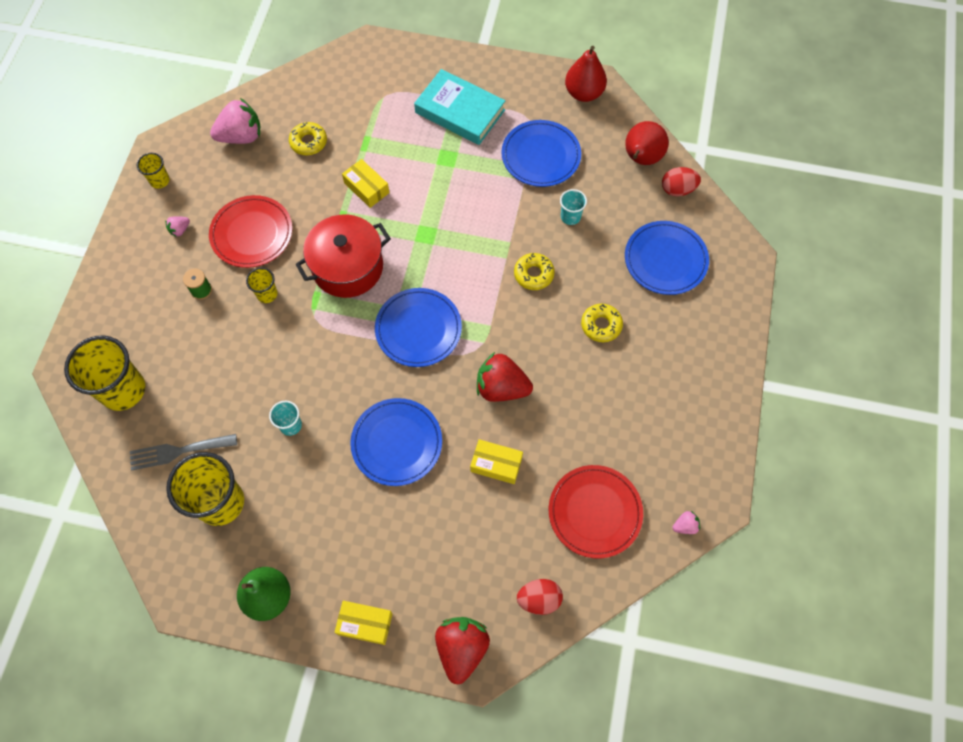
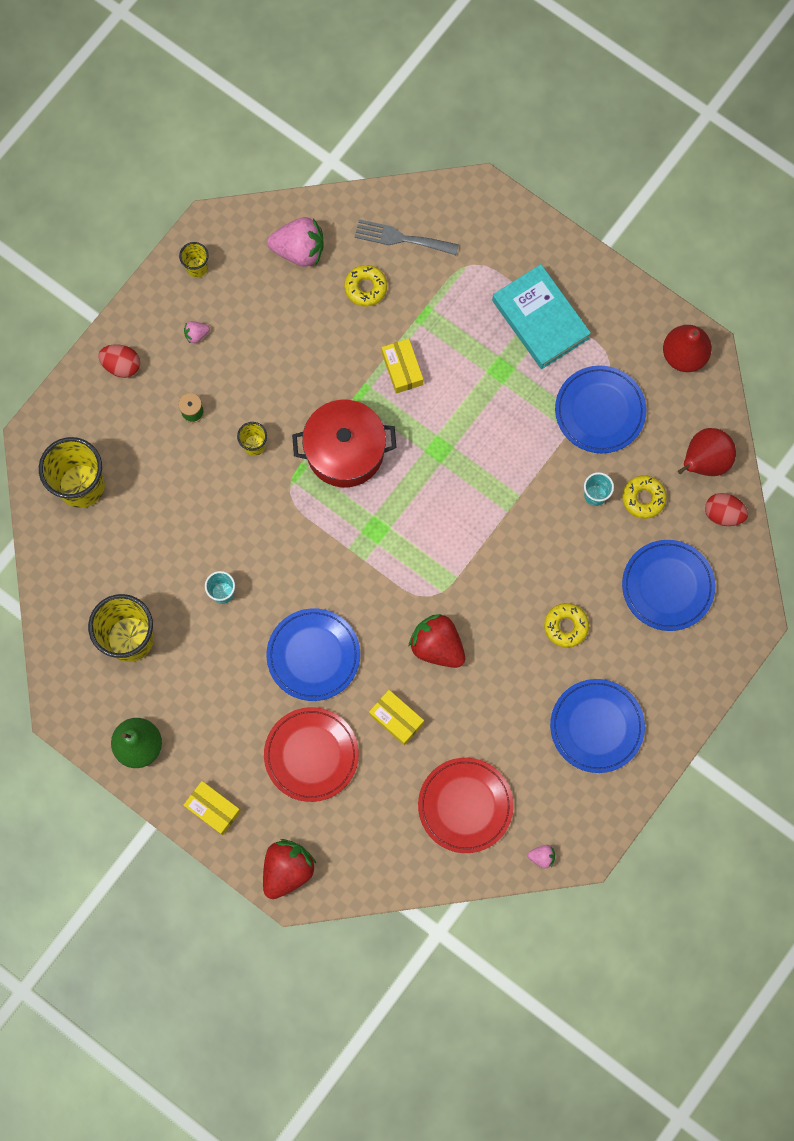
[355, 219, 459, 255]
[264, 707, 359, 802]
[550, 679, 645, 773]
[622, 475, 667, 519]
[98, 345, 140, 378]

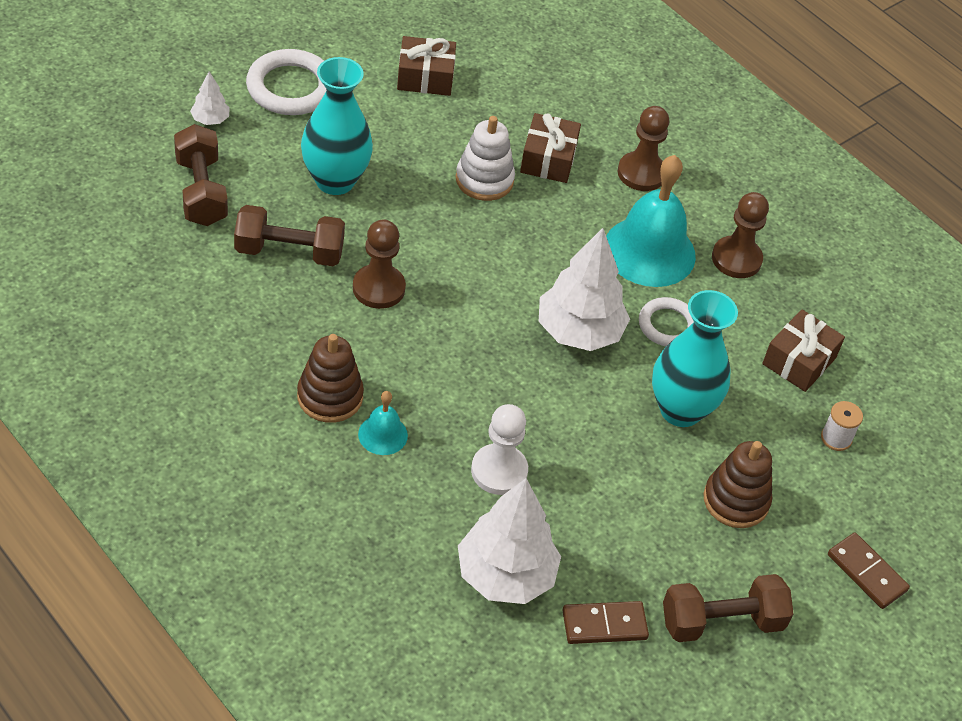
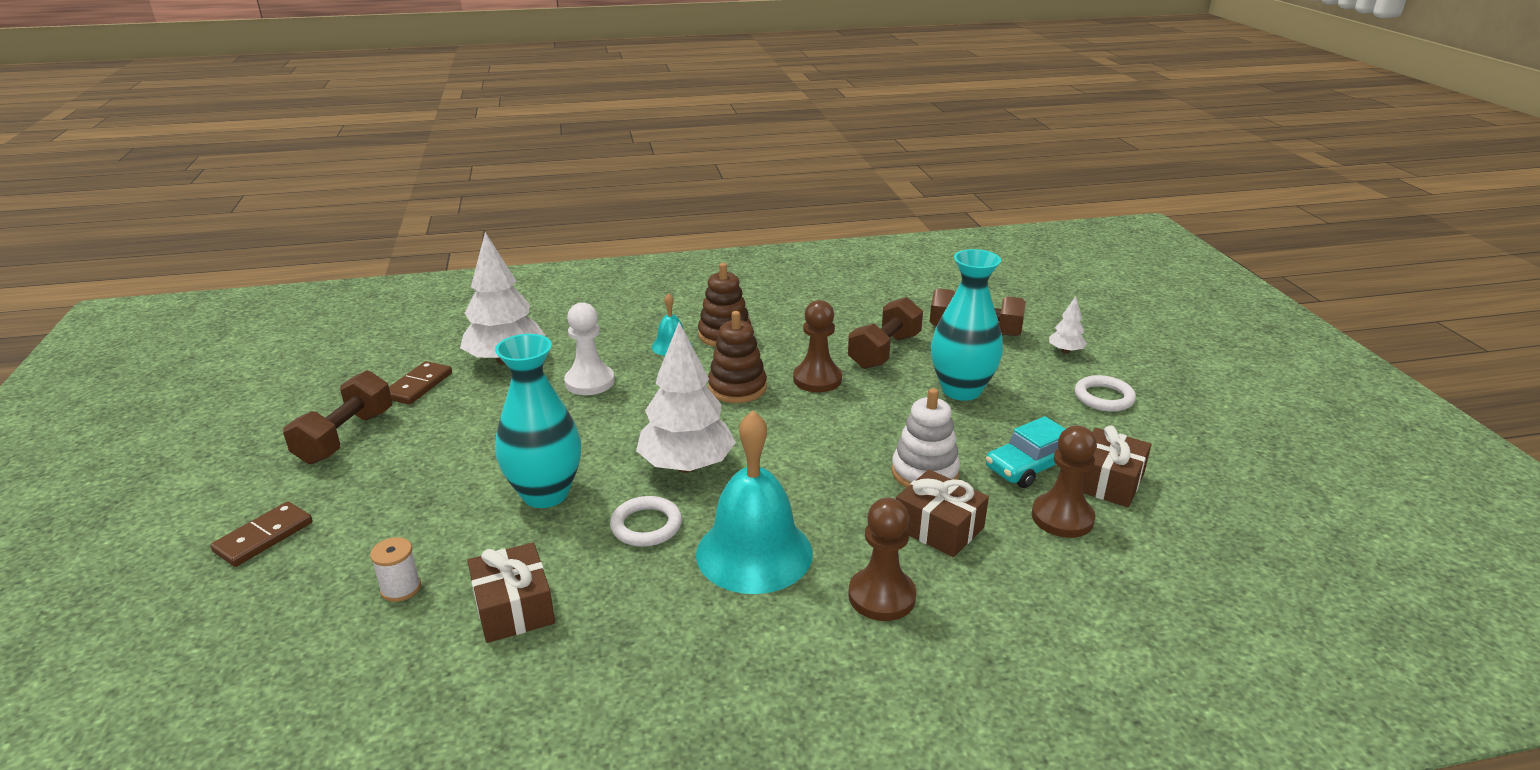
[986, 416, 1065, 488]
[708, 311, 767, 403]
[1032, 426, 1097, 538]
[210, 501, 313, 567]
[1075, 375, 1136, 412]

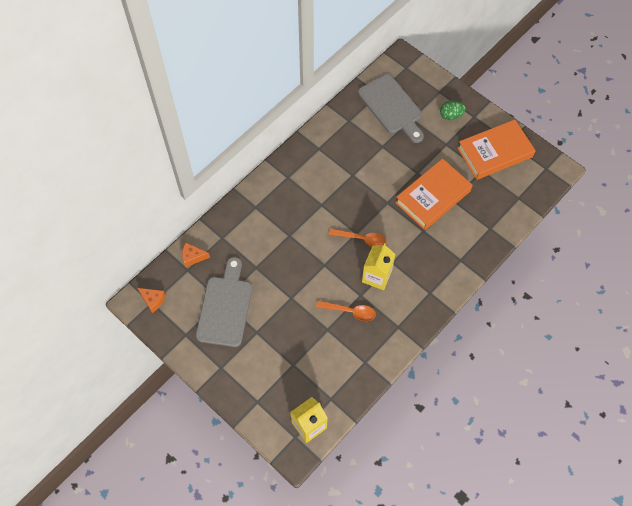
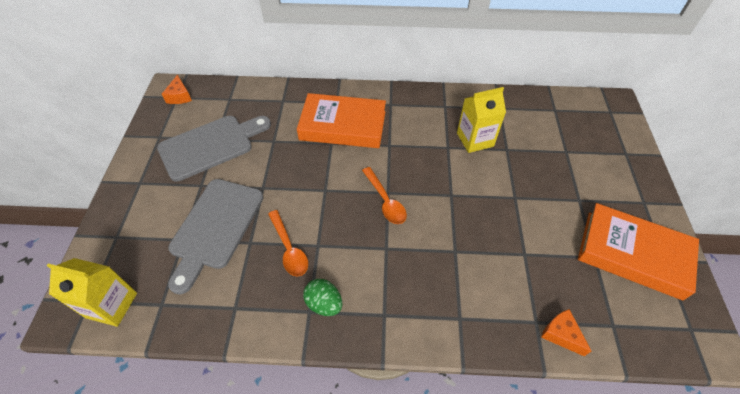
[541, 309, 591, 356]
[168, 179, 264, 294]
[457, 87, 506, 153]
[297, 93, 386, 148]
[303, 279, 342, 316]

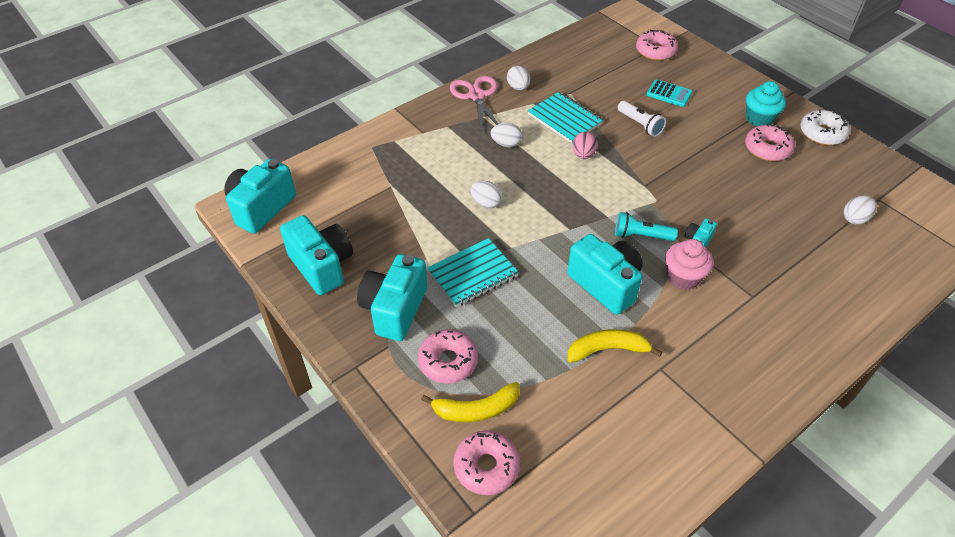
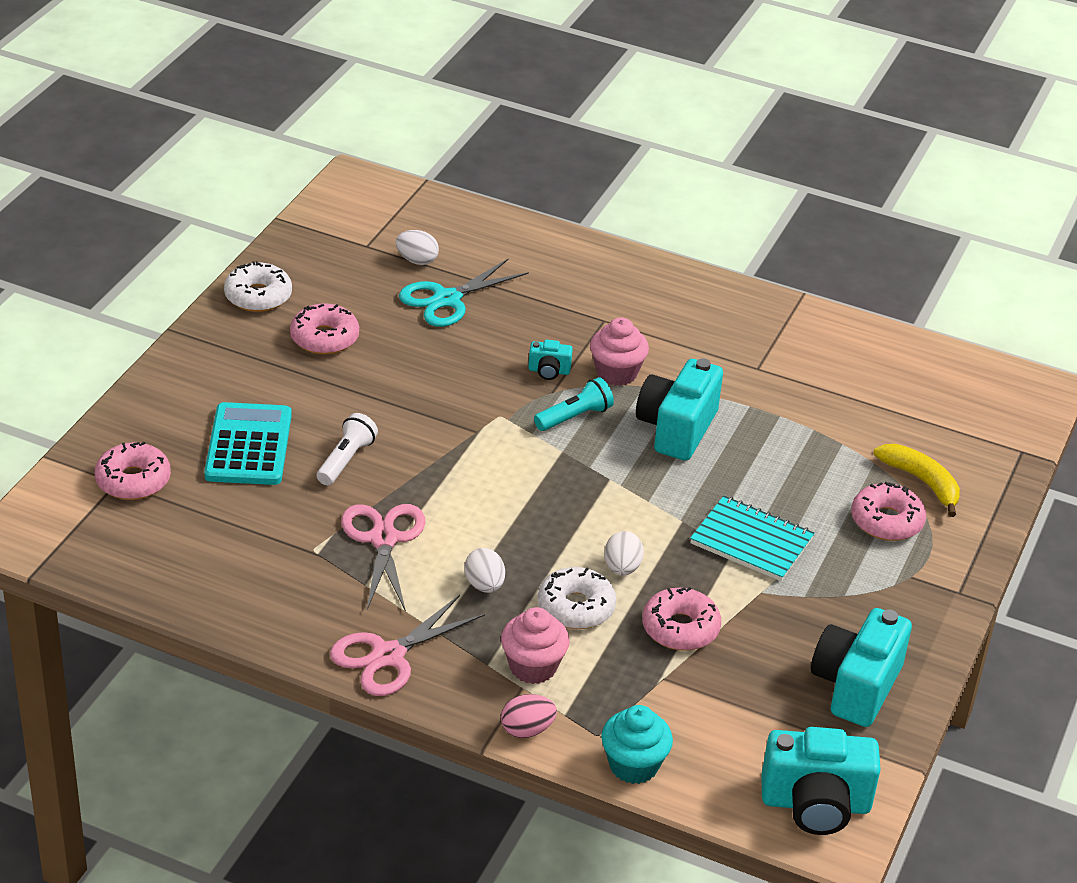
[357, 254, 427, 341] (first image)
[507, 66, 530, 90] (first image)
[567, 329, 662, 363] (first image)
[399, 258, 529, 327]
[501, 607, 570, 684]
[538, 567, 616, 629]
[642, 587, 721, 651]
[501, 694, 557, 738]
[601, 705, 673, 784]
[341, 504, 425, 612]
[534, 377, 614, 431]
[204, 402, 292, 485]

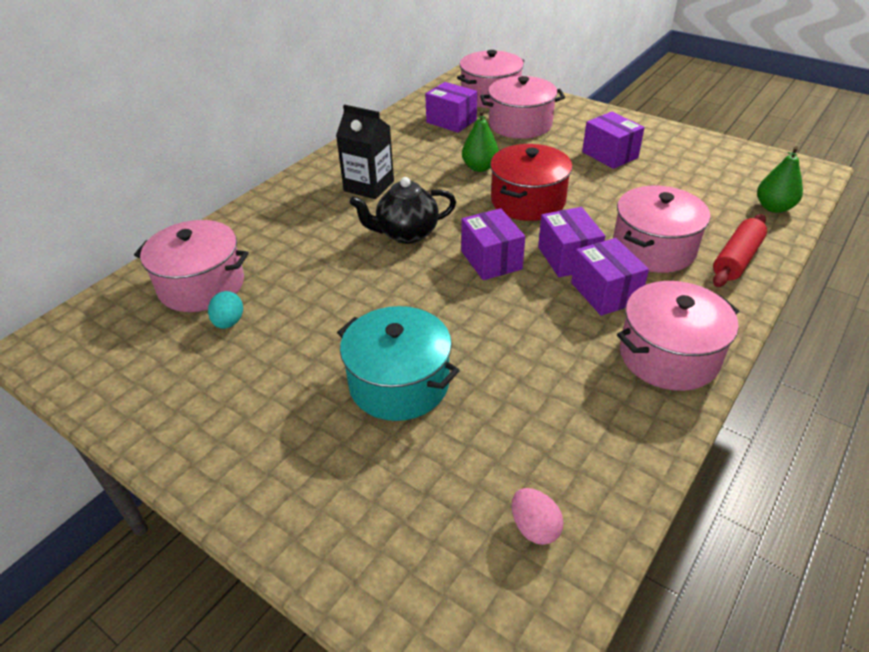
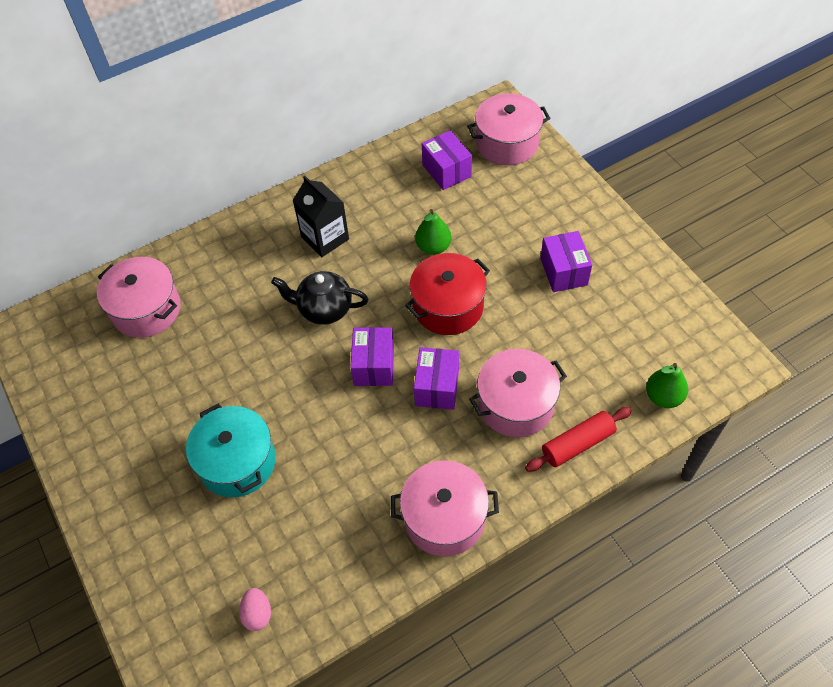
[208, 291, 243, 329] (first image)
[480, 76, 565, 139] (first image)
[571, 238, 649, 316] (first image)

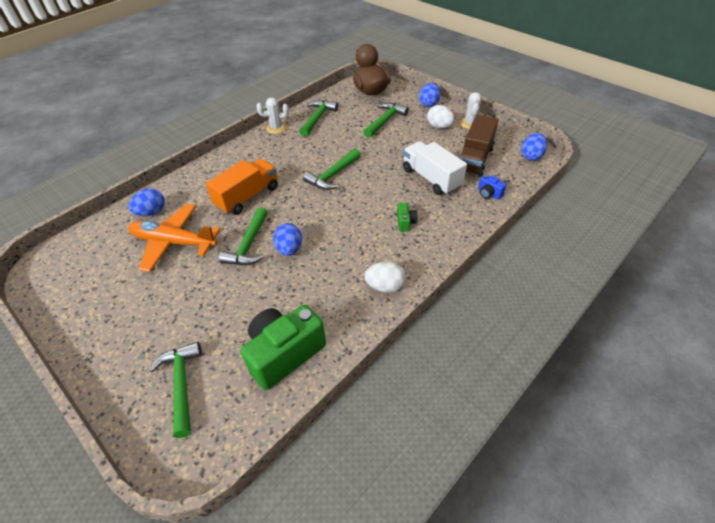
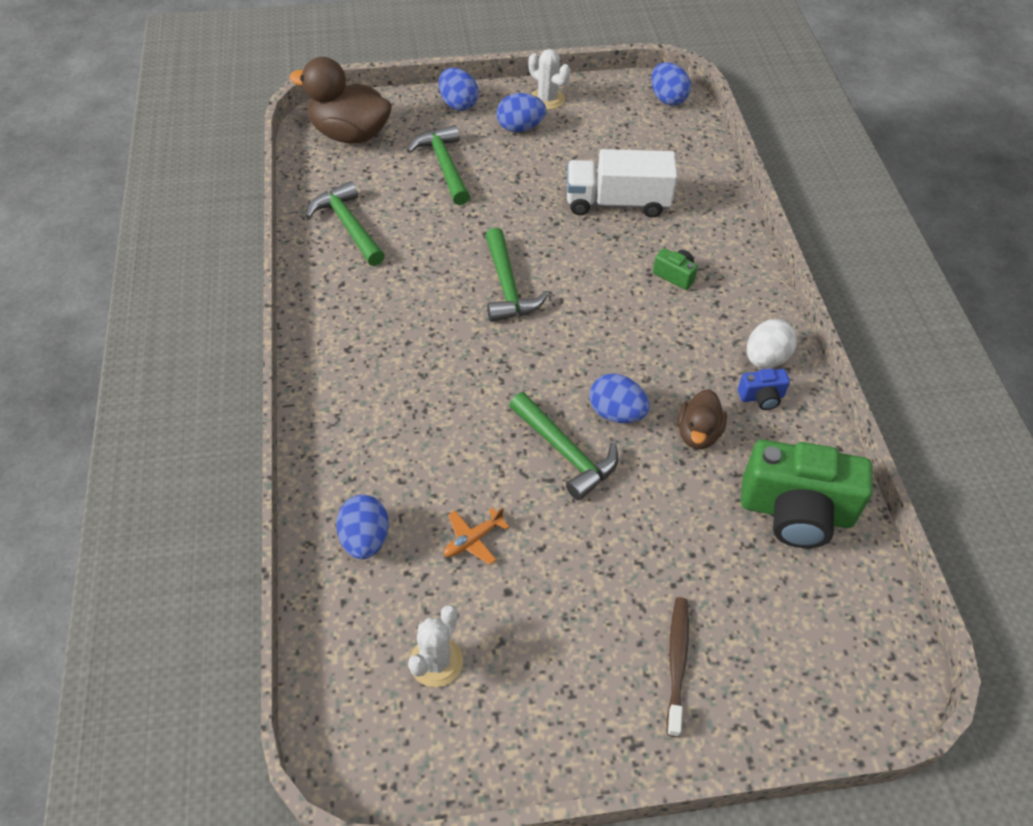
[149, 341, 202, 438] (first image)
[205, 159, 278, 215] (first image)
[459, 115, 499, 177] (first image)
[666, 597, 689, 737]
[678, 389, 727, 449]
[408, 605, 463, 687]
[738, 368, 790, 410]
[497, 93, 546, 132]
[741, 440, 873, 548]
[444, 507, 509, 565]

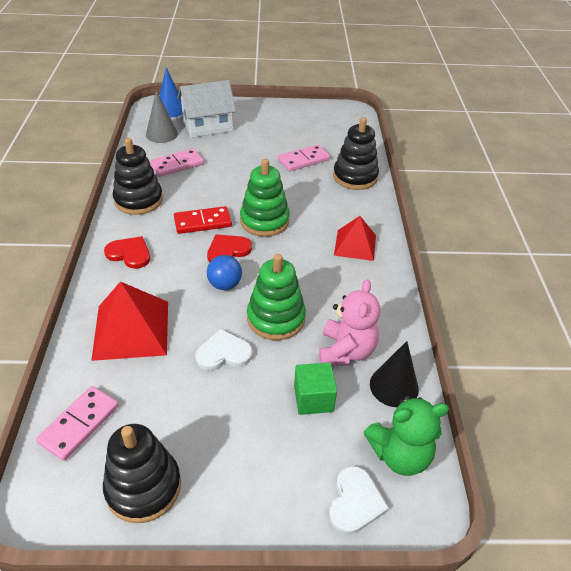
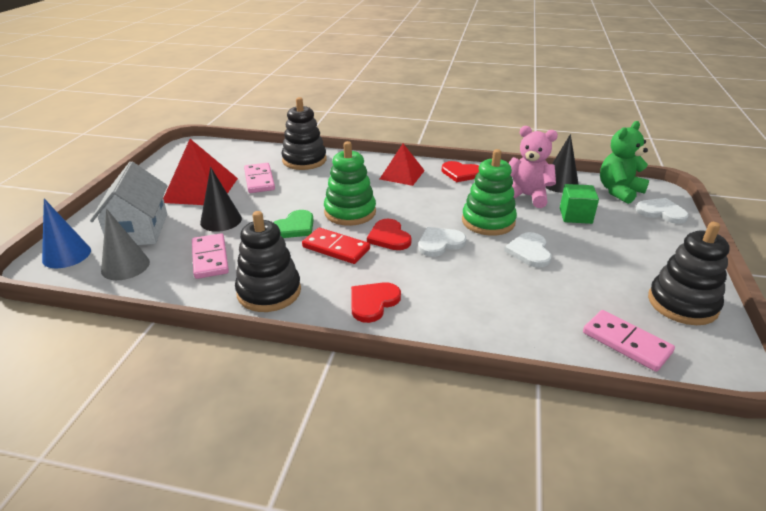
[200, 167, 242, 232]
[273, 210, 314, 238]
[442, 161, 479, 182]
[163, 139, 238, 205]
[418, 227, 466, 257]
[302, 228, 370, 264]
[600, 121, 649, 204]

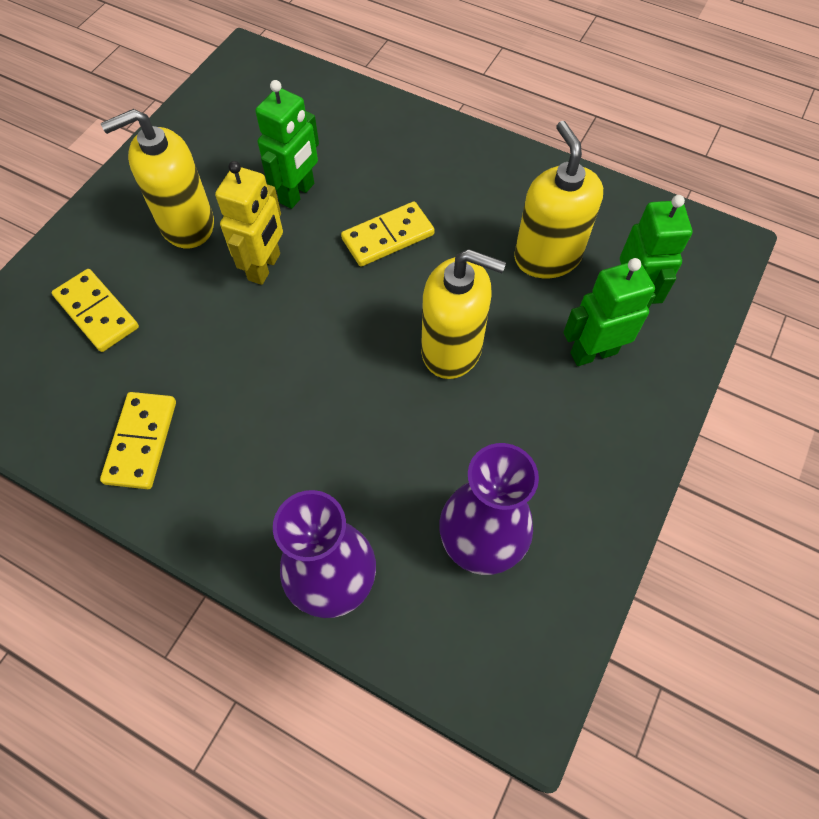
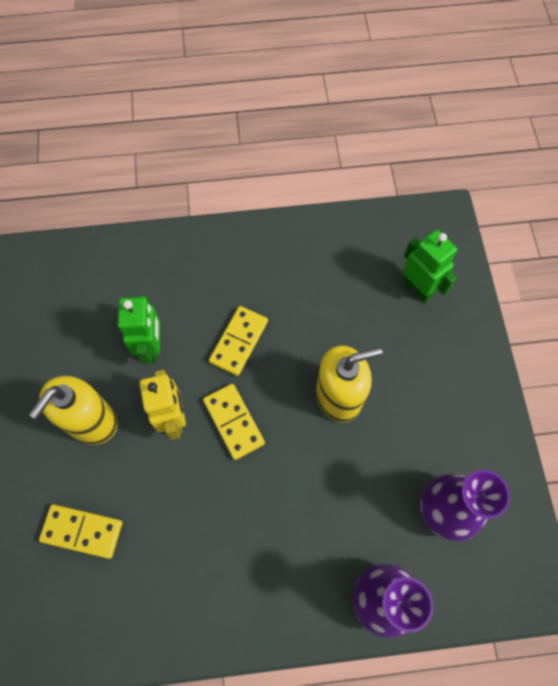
[514, 121, 603, 278] (first image)
[563, 258, 656, 366] (first image)
[203, 384, 265, 460]

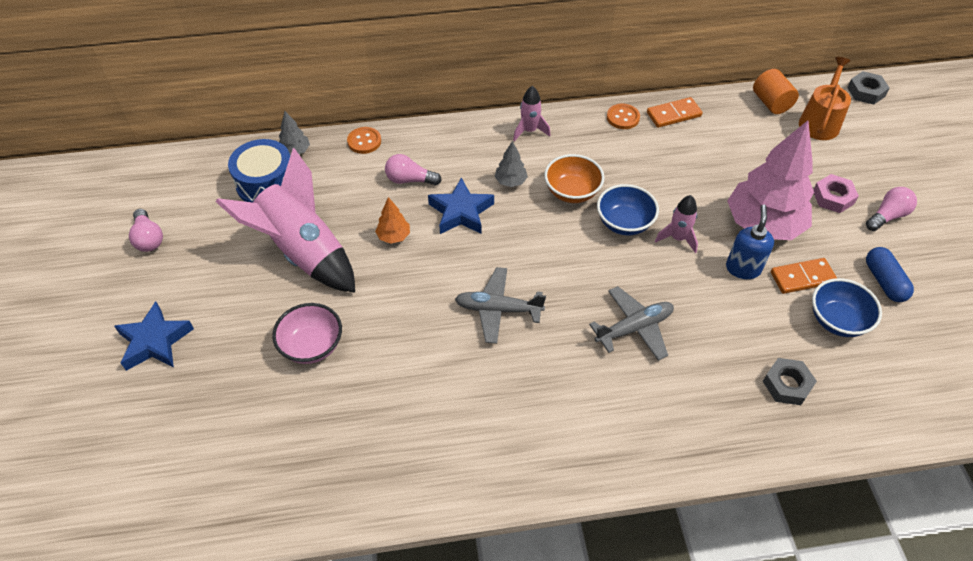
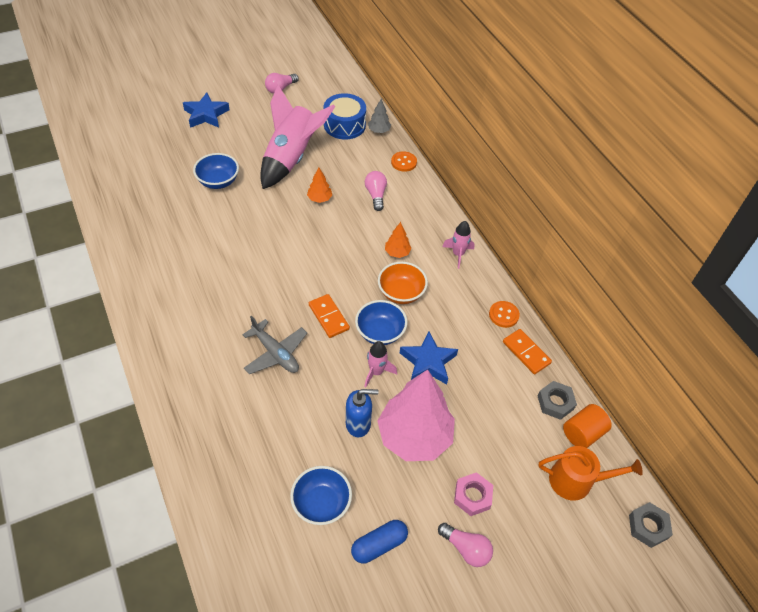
[455, 267, 546, 344] (first image)
[400, 331, 458, 385]
[538, 381, 577, 420]
[309, 294, 350, 338]
[193, 153, 239, 189]
[385, 222, 412, 258]

